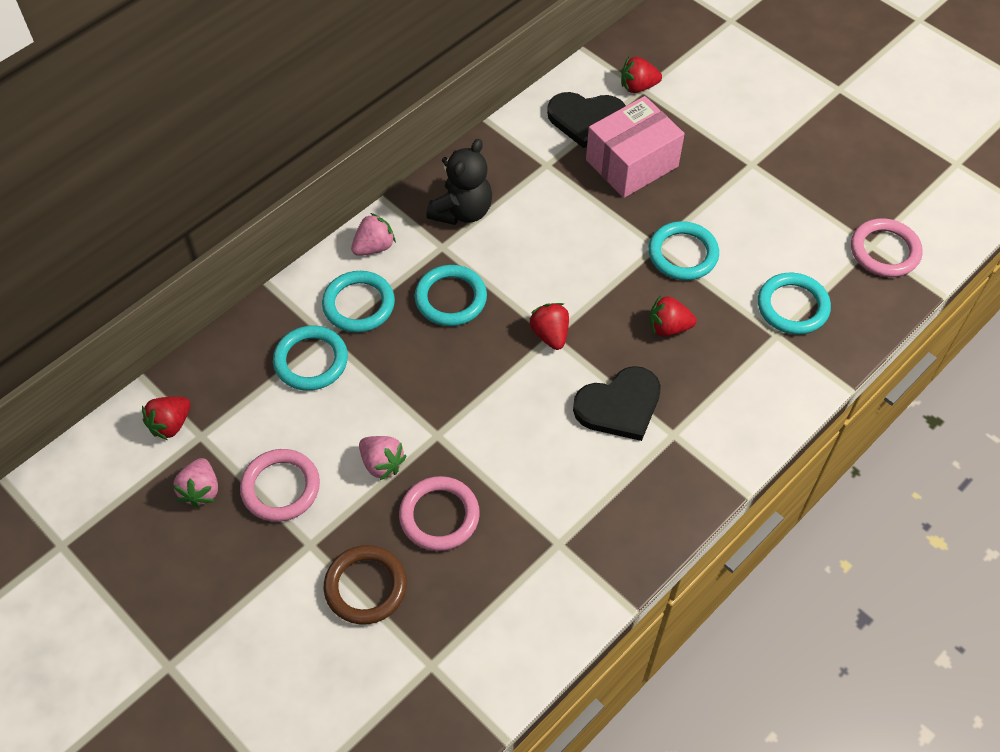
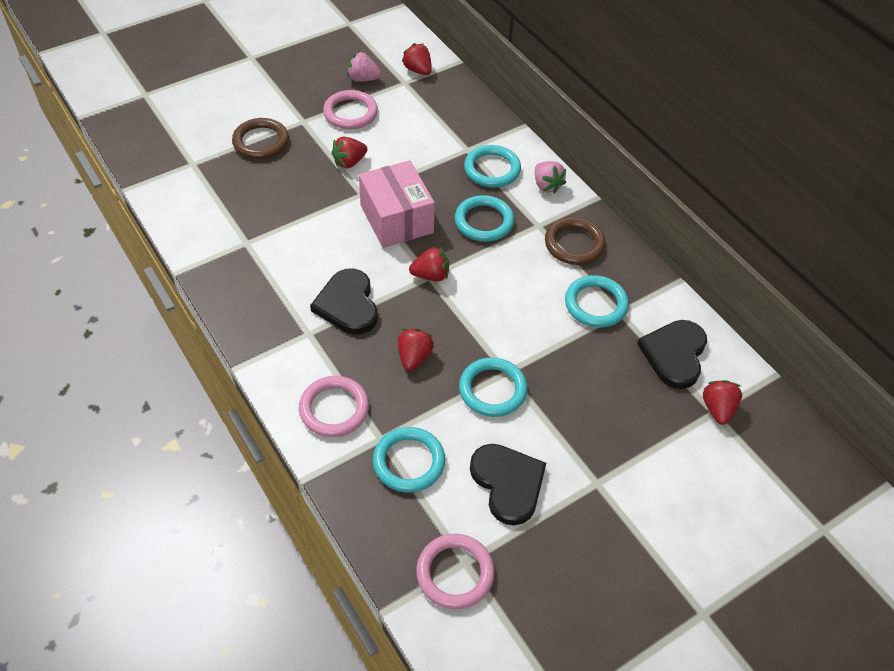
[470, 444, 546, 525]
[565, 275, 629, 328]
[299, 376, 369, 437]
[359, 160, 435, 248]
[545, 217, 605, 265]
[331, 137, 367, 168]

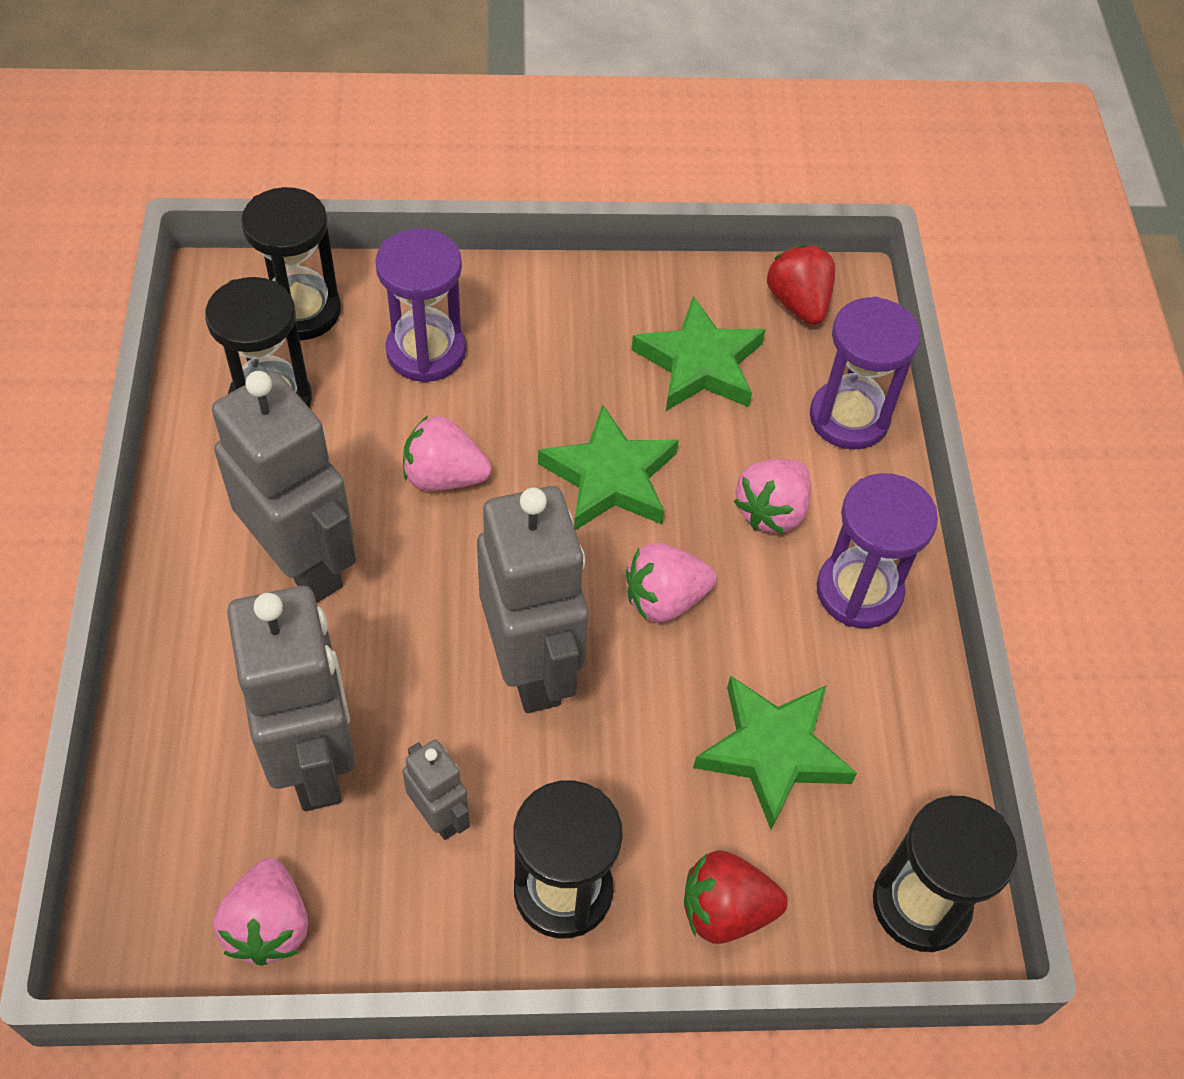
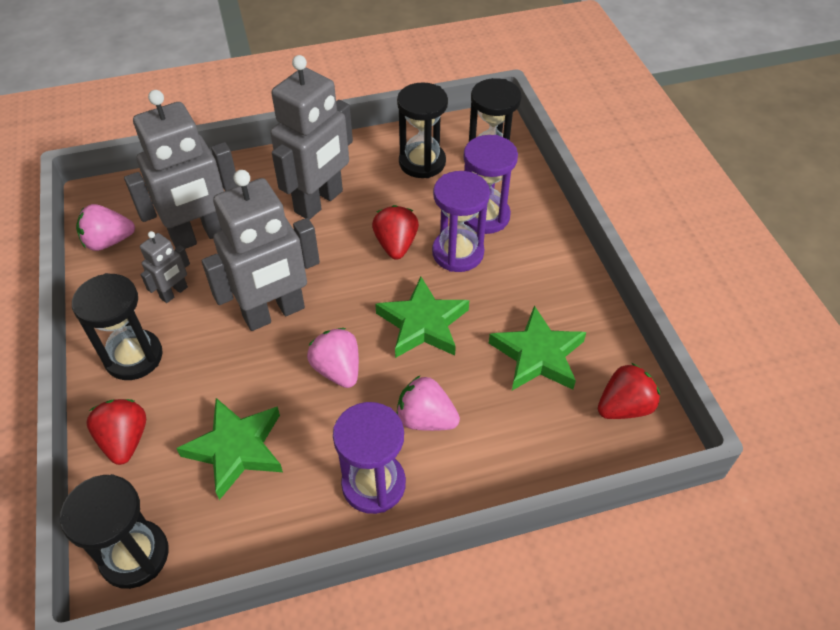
[432, 171, 490, 272]
[372, 205, 419, 260]

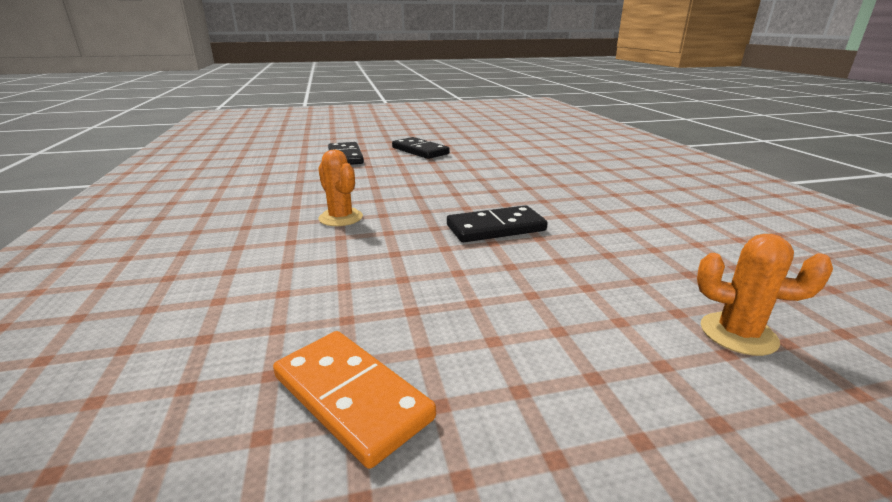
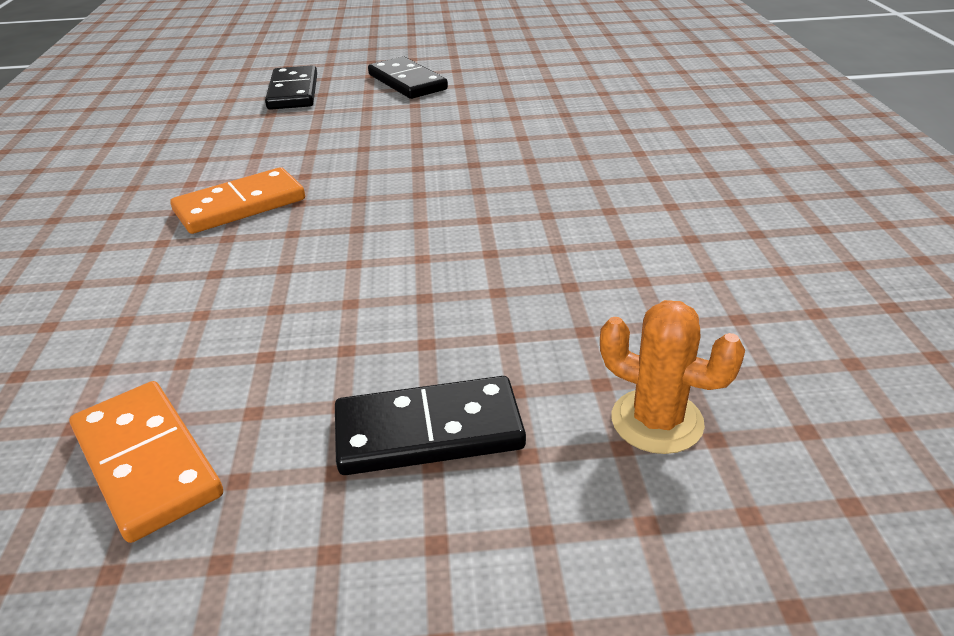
[335, 376, 526, 475]
[170, 167, 305, 234]

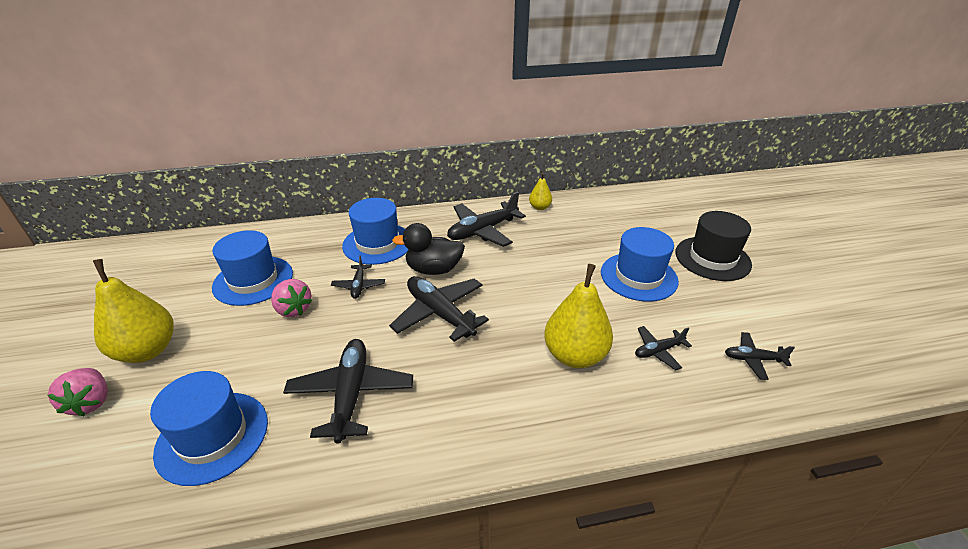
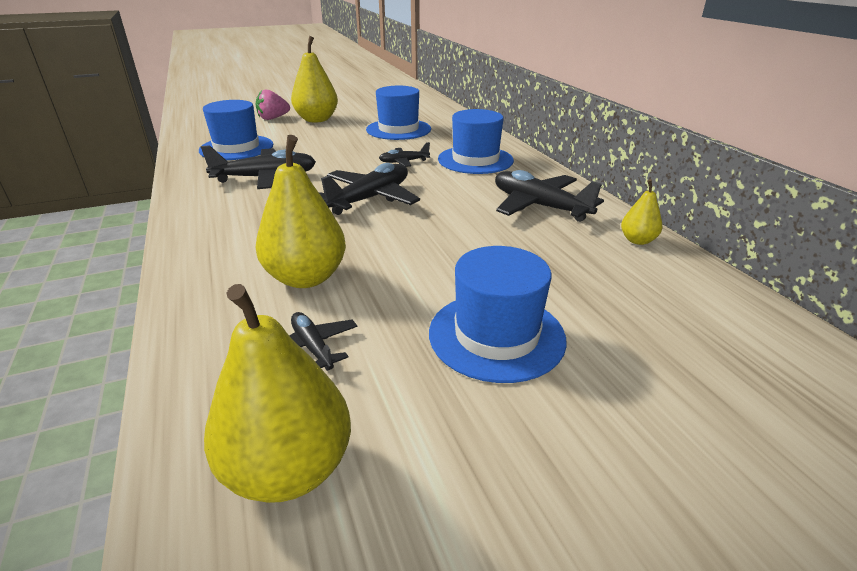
[271, 279, 312, 317] (first image)
[392, 223, 465, 275] (first image)
[675, 211, 752, 281] (first image)
[204, 284, 351, 503]

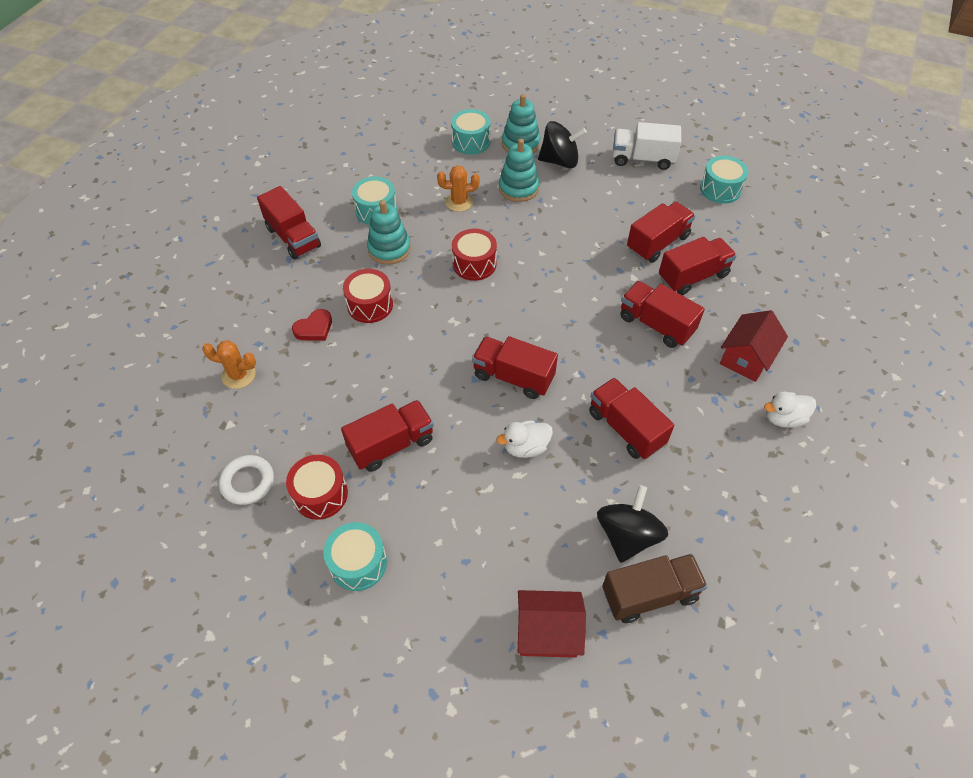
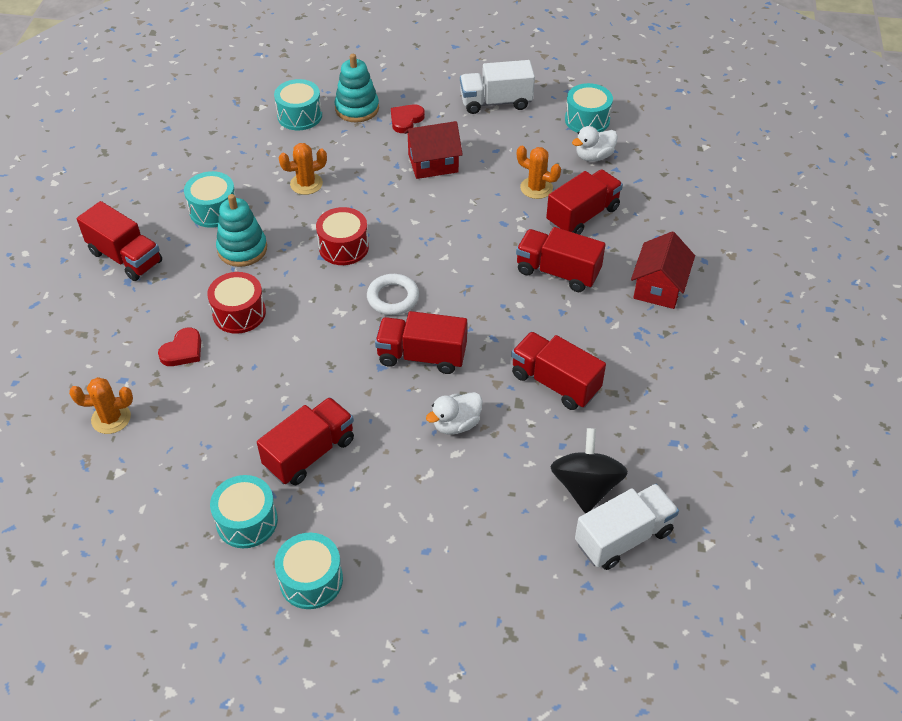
[499, 139, 539, 202] (first image)
[367, 274, 419, 315]
[404, 121, 463, 179]
[572, 126, 618, 162]
[391, 104, 425, 133]
[517, 146, 561, 199]
[210, 475, 278, 548]
[575, 484, 679, 570]

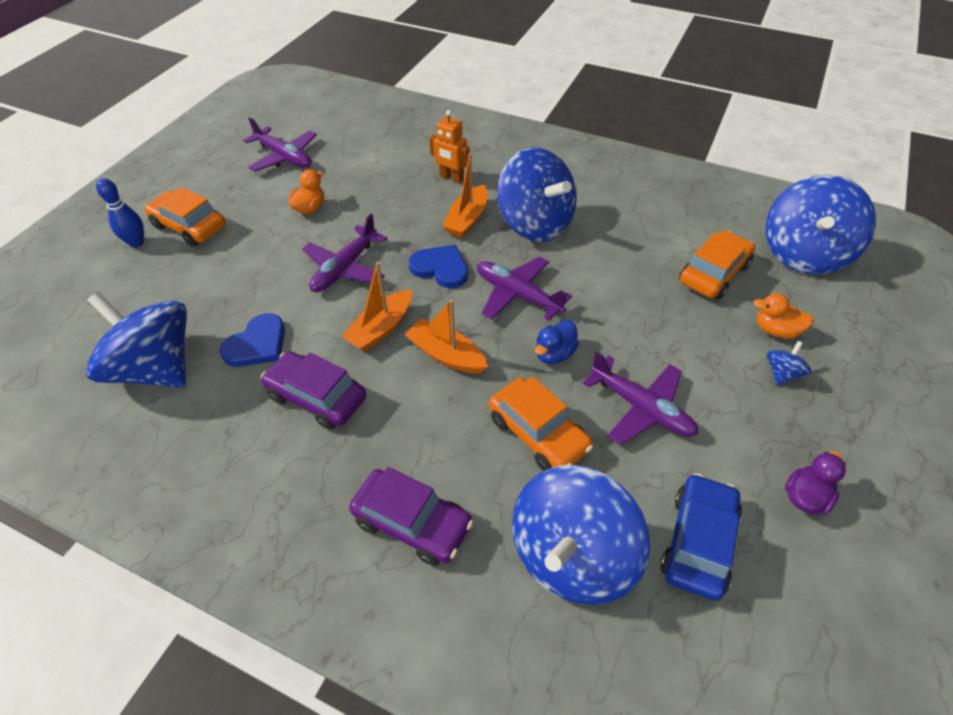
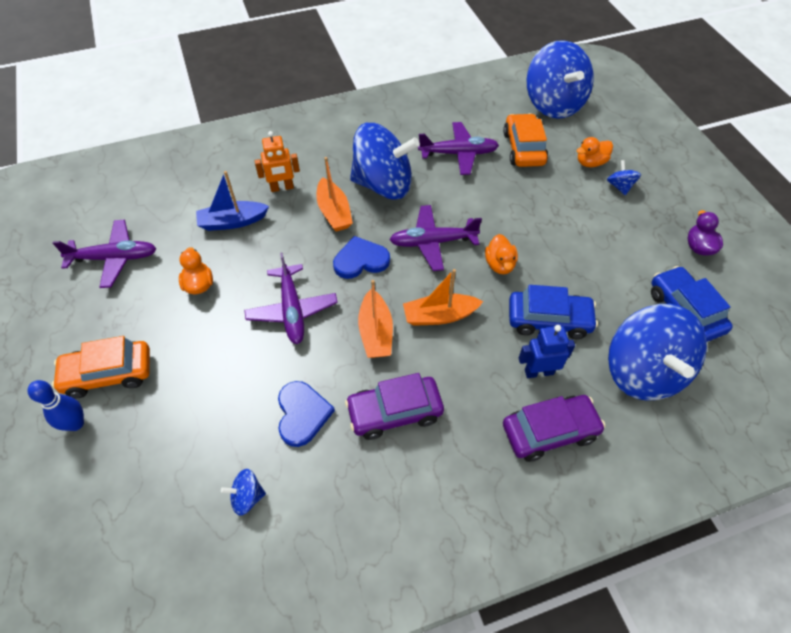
[196, 171, 269, 231]
[519, 325, 575, 378]
[418, 122, 499, 175]
[509, 285, 598, 339]
[485, 234, 518, 274]
[221, 469, 266, 516]

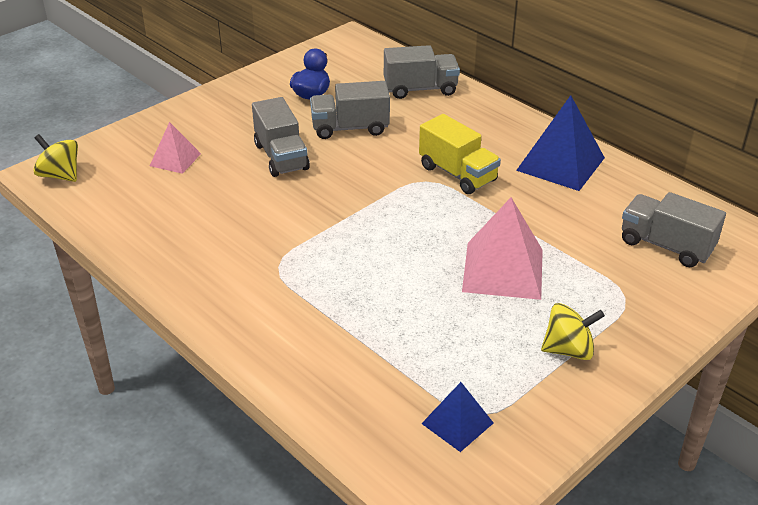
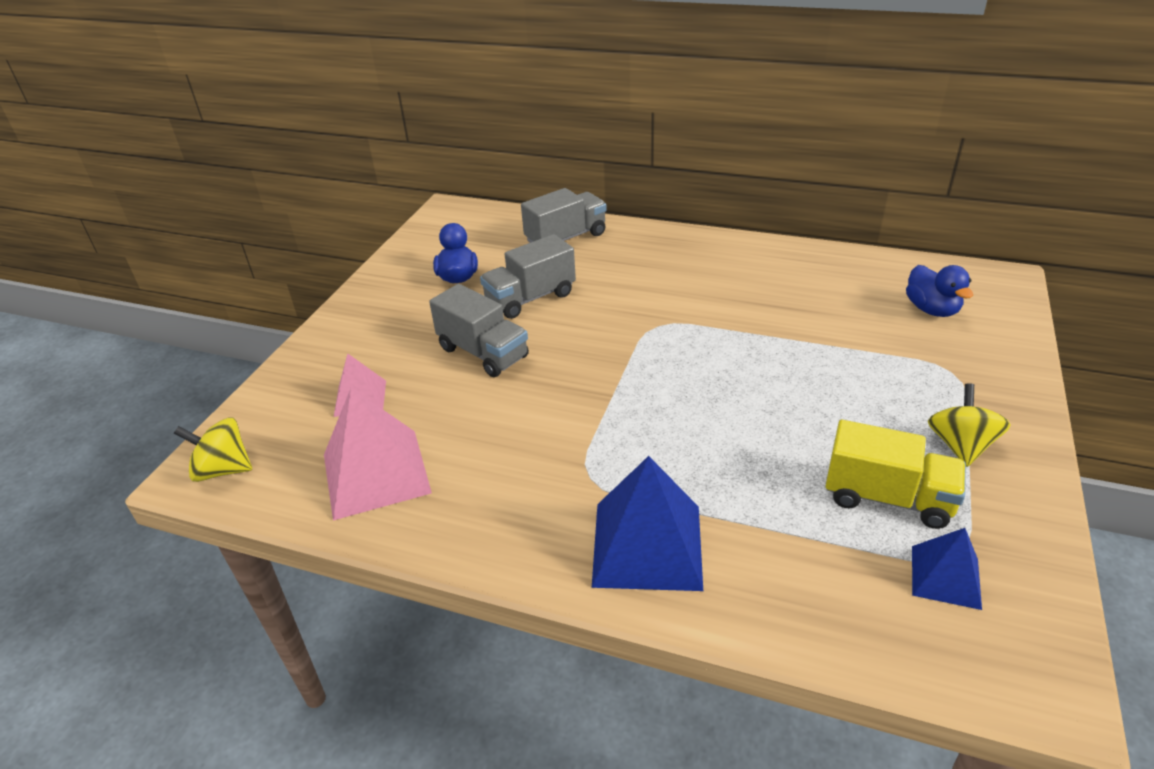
[826, 420, 966, 529]
[324, 388, 432, 520]
[592, 456, 703, 591]
[906, 265, 973, 317]
[928, 383, 1011, 467]

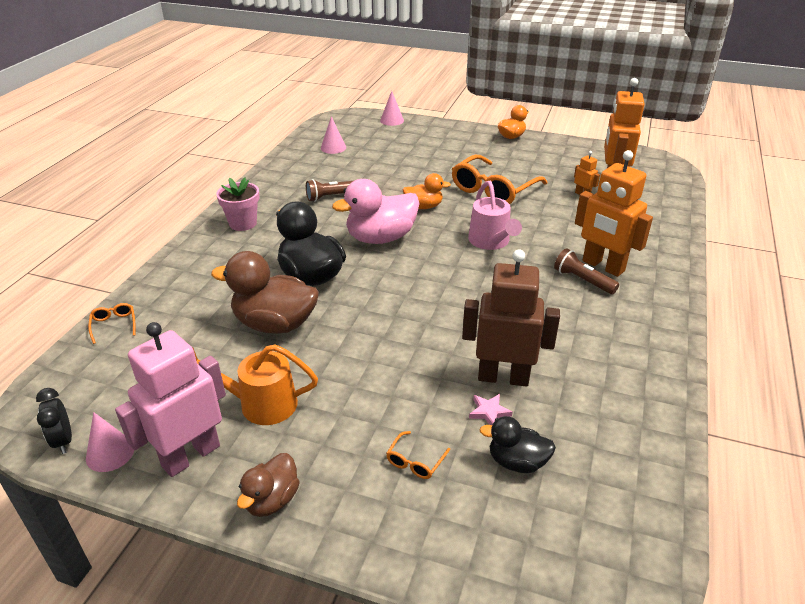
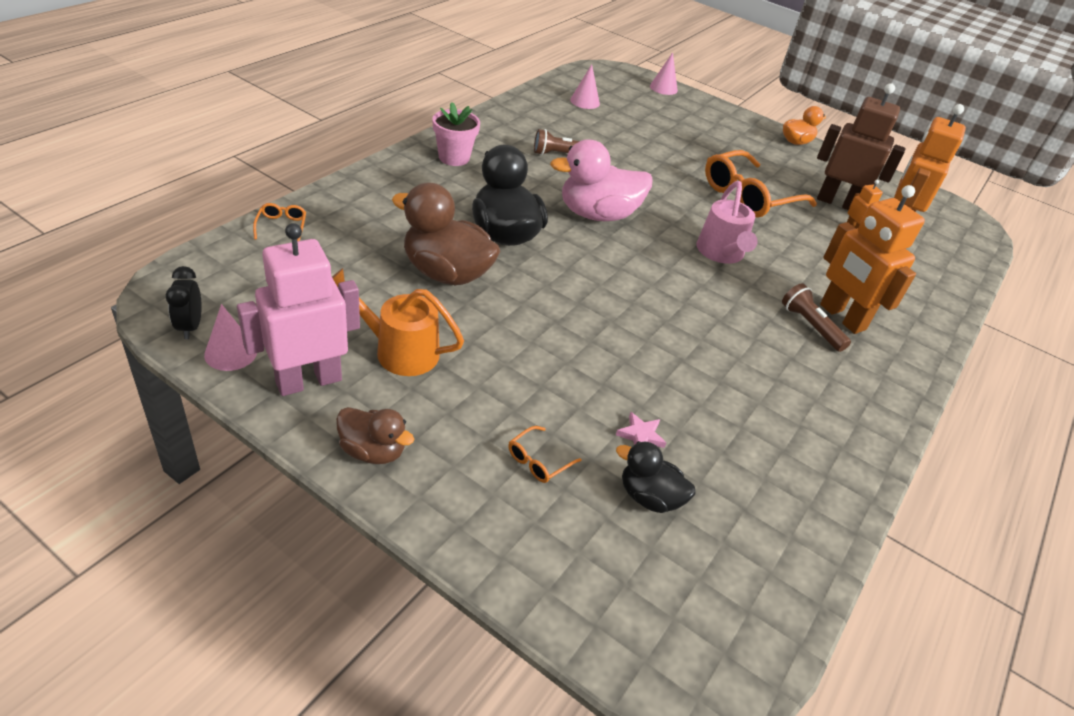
[403, 173, 451, 209] (first image)
[817, 83, 905, 210]
[336, 407, 414, 464]

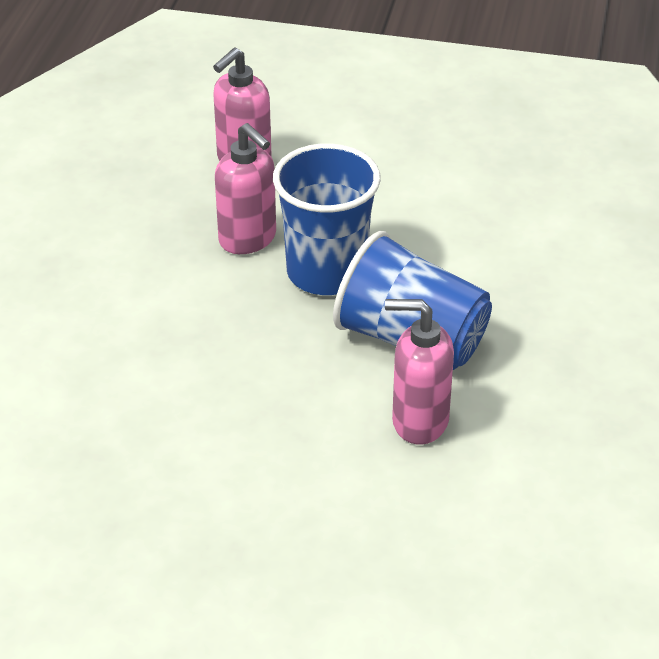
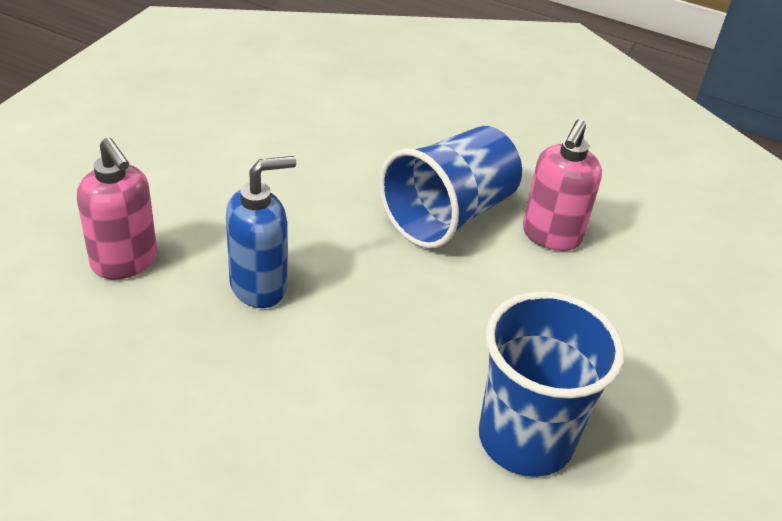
[479, 291, 624, 477]
[226, 156, 296, 308]

